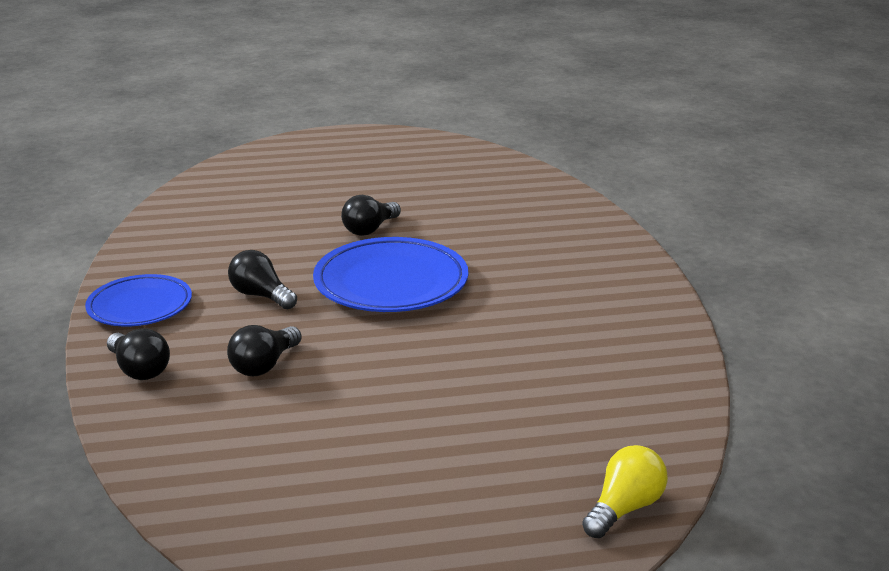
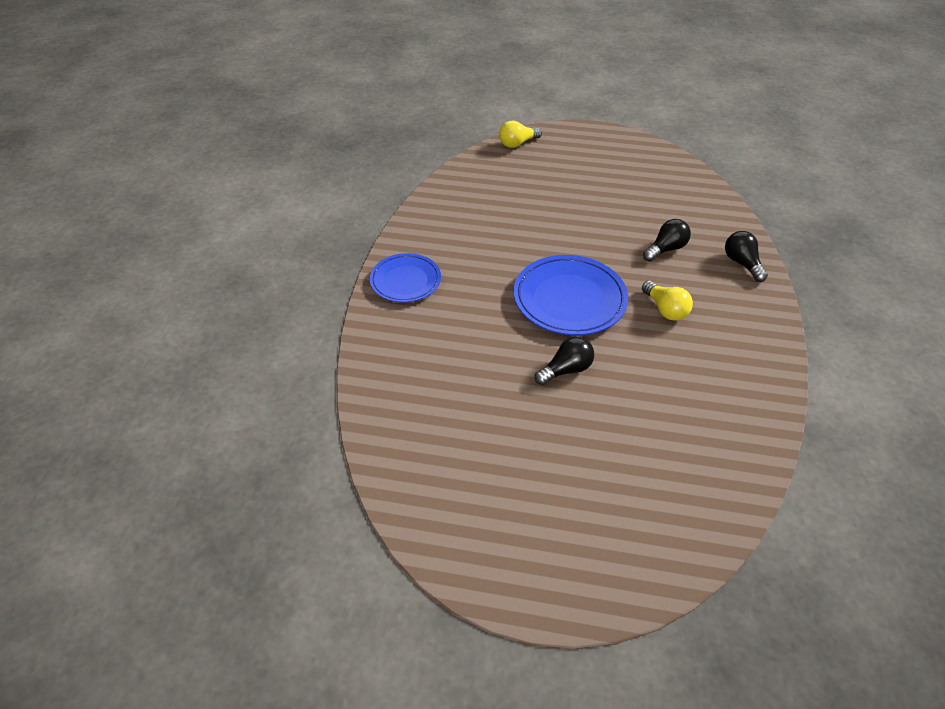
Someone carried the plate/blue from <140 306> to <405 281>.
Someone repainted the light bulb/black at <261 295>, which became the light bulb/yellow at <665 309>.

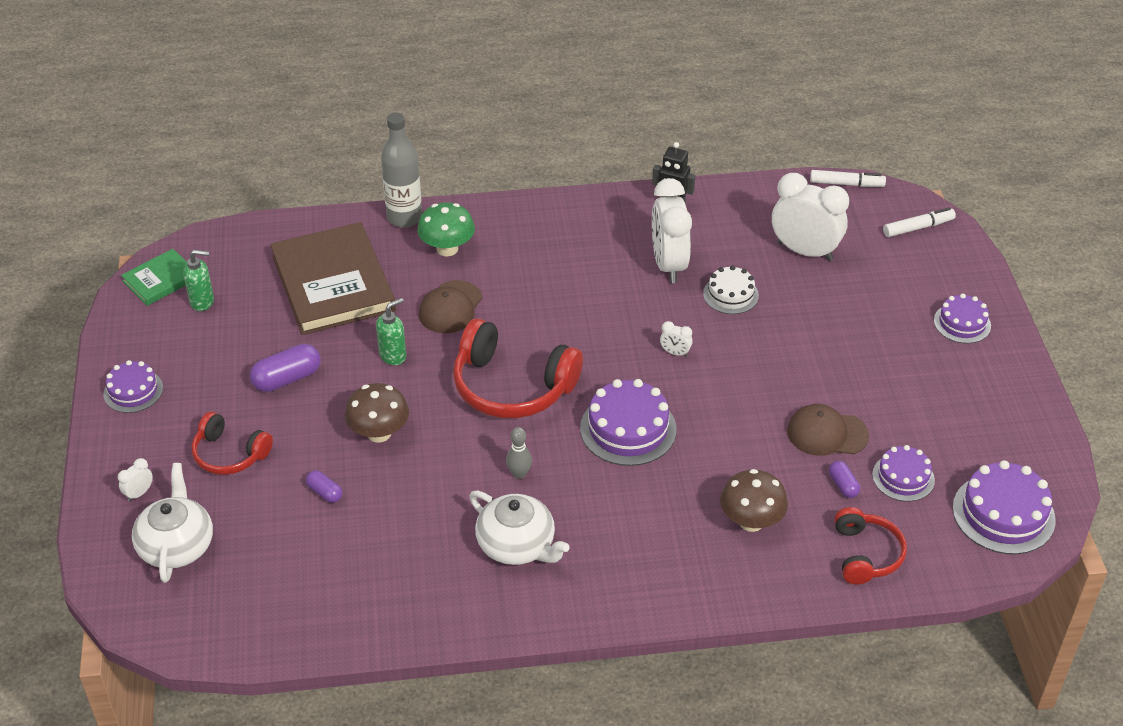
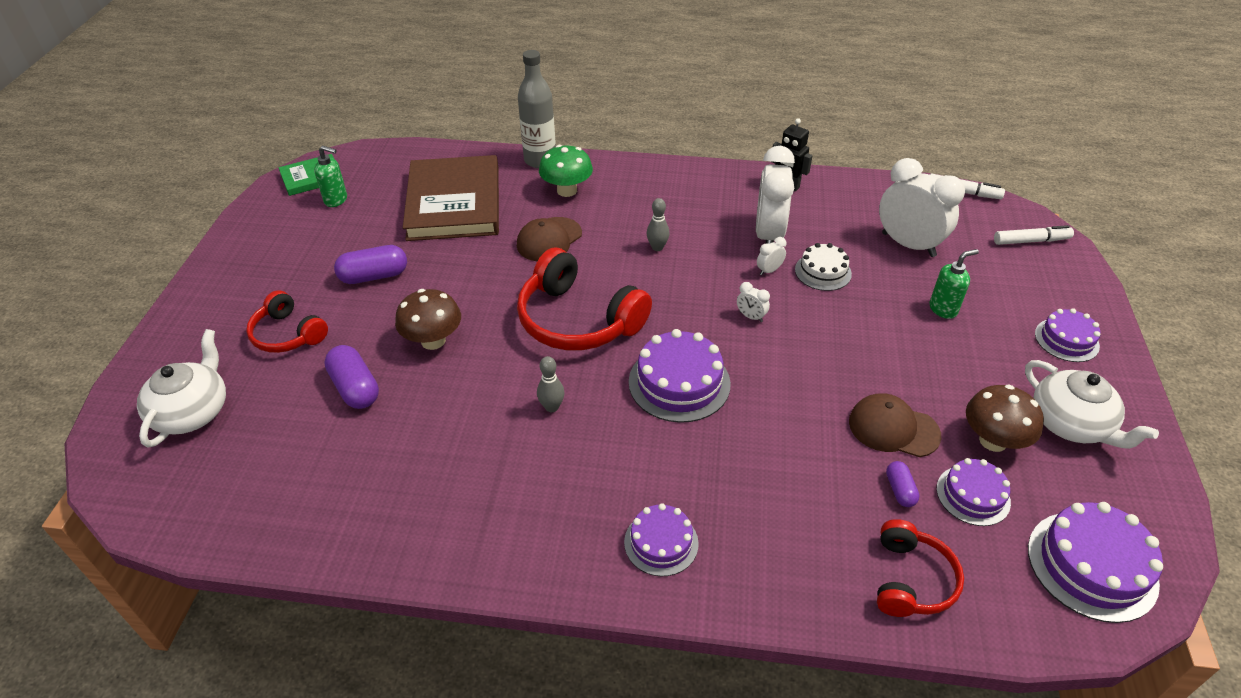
Someone scaled the capsule/purple at <325 492> by 1.77.
Someone carried the cake/purple from <133 391> to <661 542>.
Someone put down the bowling pin/grey at <657 247>.
Someone carried the clock/white from <139 493> to <769 270>.
Someone carried the soap dispenser/green from <393 356> to <943 309>.
Someone carried the mushroom/brown from <751 521> to <993 440>.
Someone carried the teapot/white from <517 545> to <1071 423>.

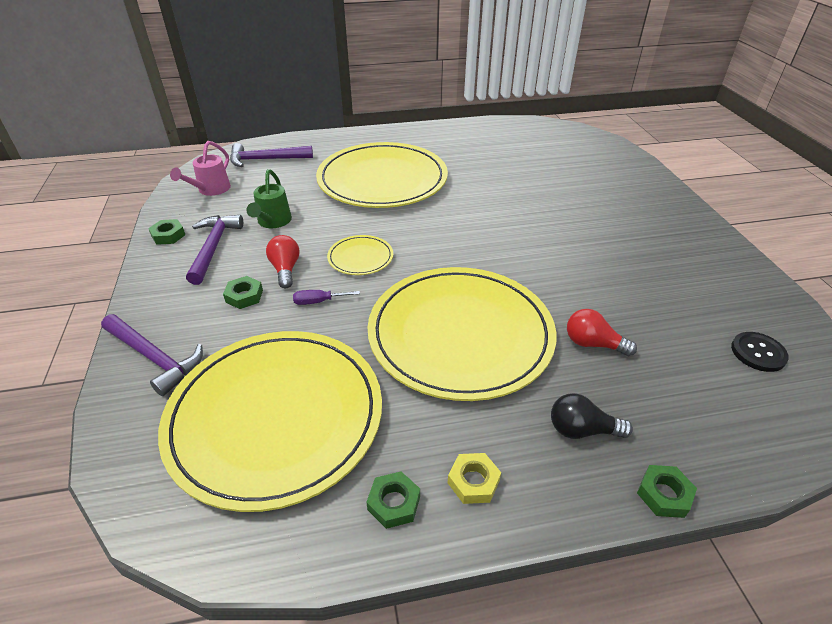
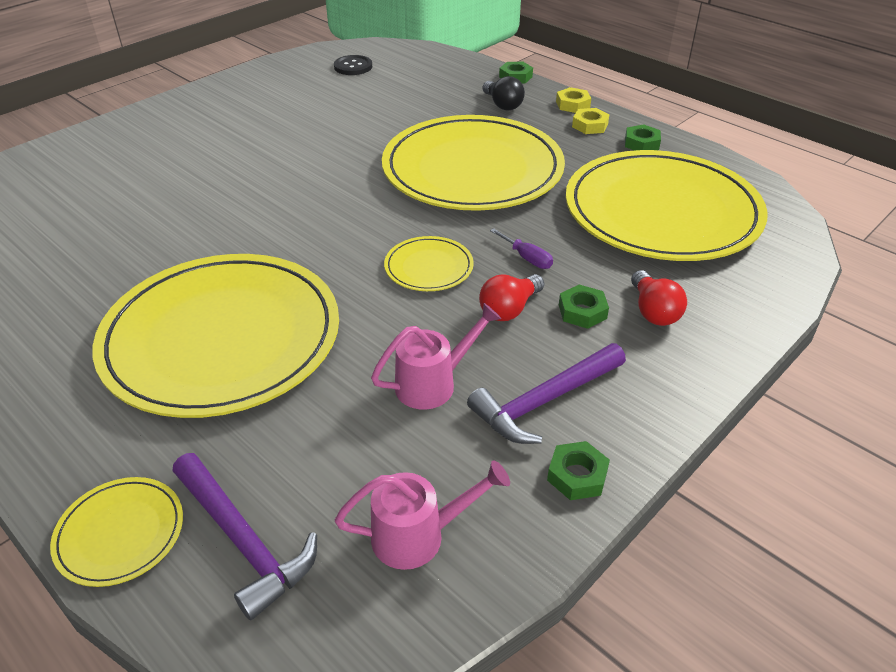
Someone put down the plate/yellow at <120 533>.
Someone repainted the watering can/green at <273 222>, which became the watering can/pink at <433 383>.
Someone put down the nut/yellow at <572 104>.
Someone carried the light bulb/red from <593 344> to <653 311>.
Someone took away the hammer/purple at <155 358>.

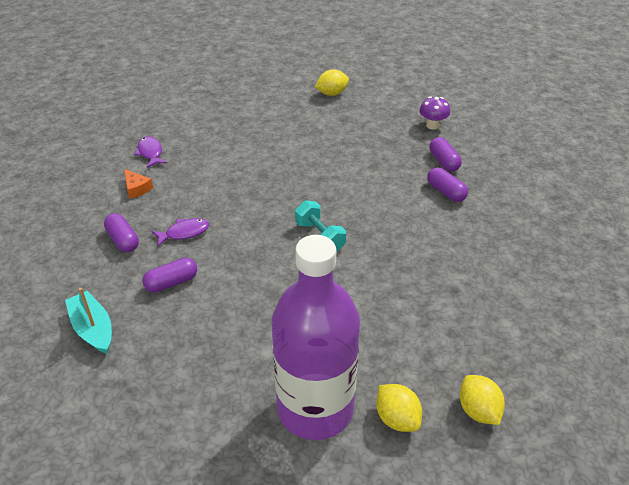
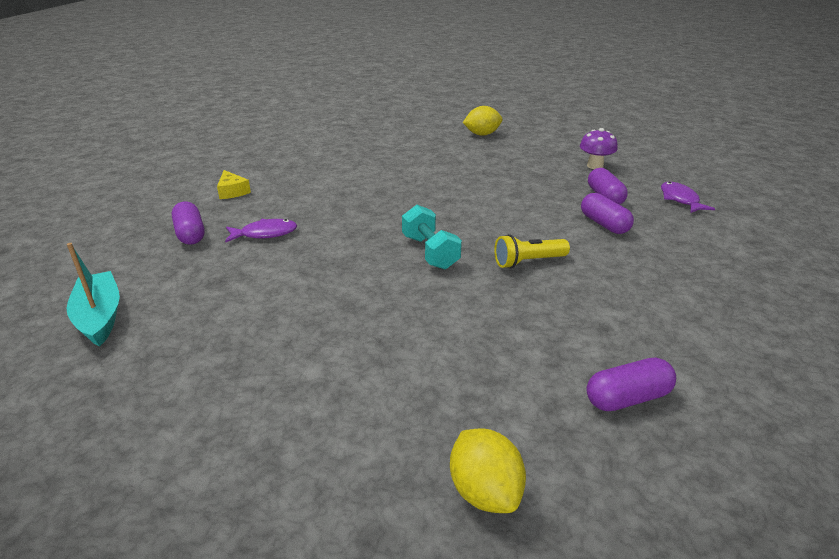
Someone repainted the cheese/orange at <136 188>, which became the cheese/yellow at <232 191>.
Someone put down the flashlight/yellow at <528 262>.
Someone carried the capsule/purple from <171 283> to <627 398>.
Someone carried the fish/purple from <150 153> to <680 199>.
Someone took away the bottle/purple at <315 409>.
Someone took away the lemon/yellow at <478 411>.

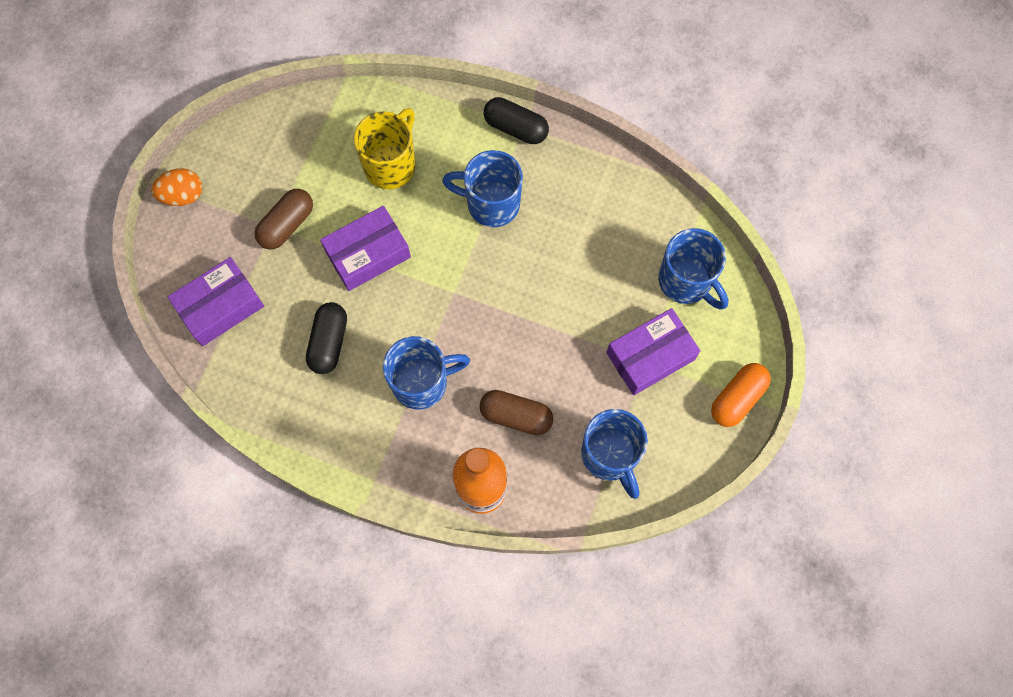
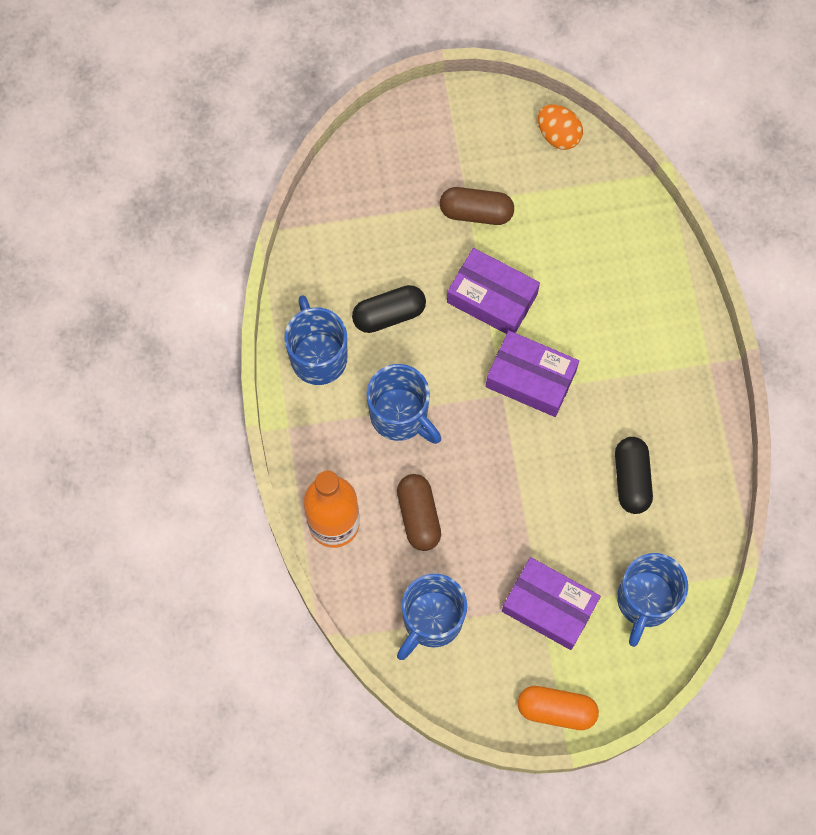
Someone carried the mug/blue from <491 203> to <318 356>.
Someone carried the box/purple from <220 306> to <531 378>.
Someone carried the egg/orange from <183 195> to <558 135>.
Someone carried the capsule/black from <516 128> to <631 479>.
Someone took away the mug/yellow at <391 165>.

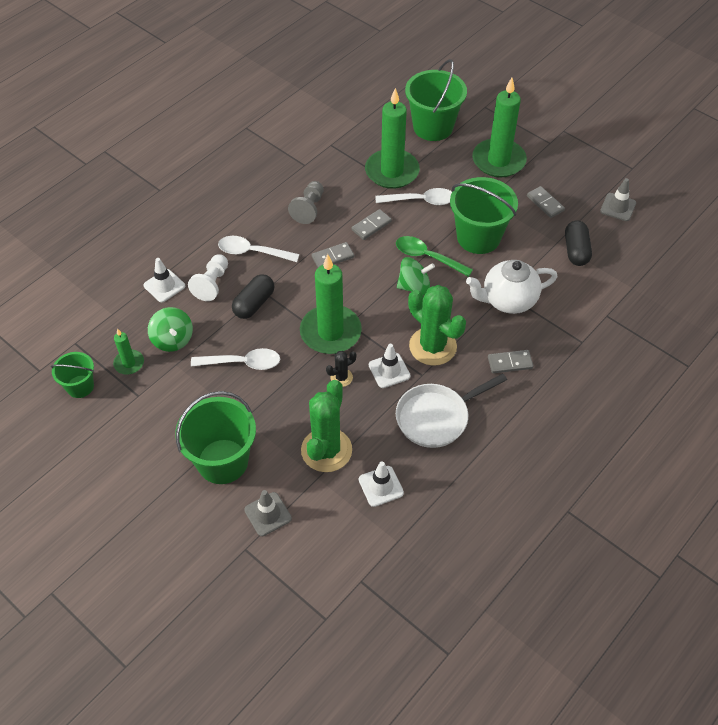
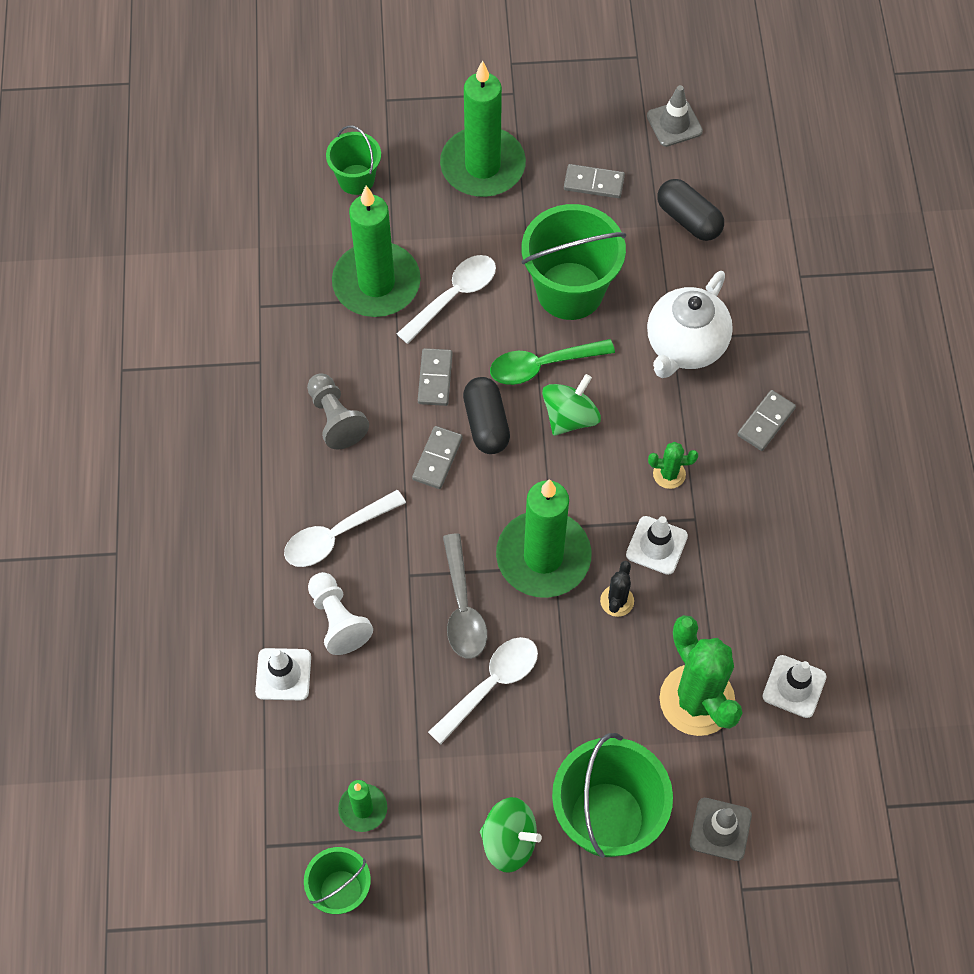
Someone scaled the bucket/green at <433 127> by 0.56.
Someone put down the spoon/grey at <462 607>.
Someone carried the capsule/black from <254 304> to <486 423>.
Someone carried the spinning top/green from <173 339> to <509 841>.
Someone scaled the cactus/green at <432 346> by 0.46.
Someone took away the pan/white at <436 417>.

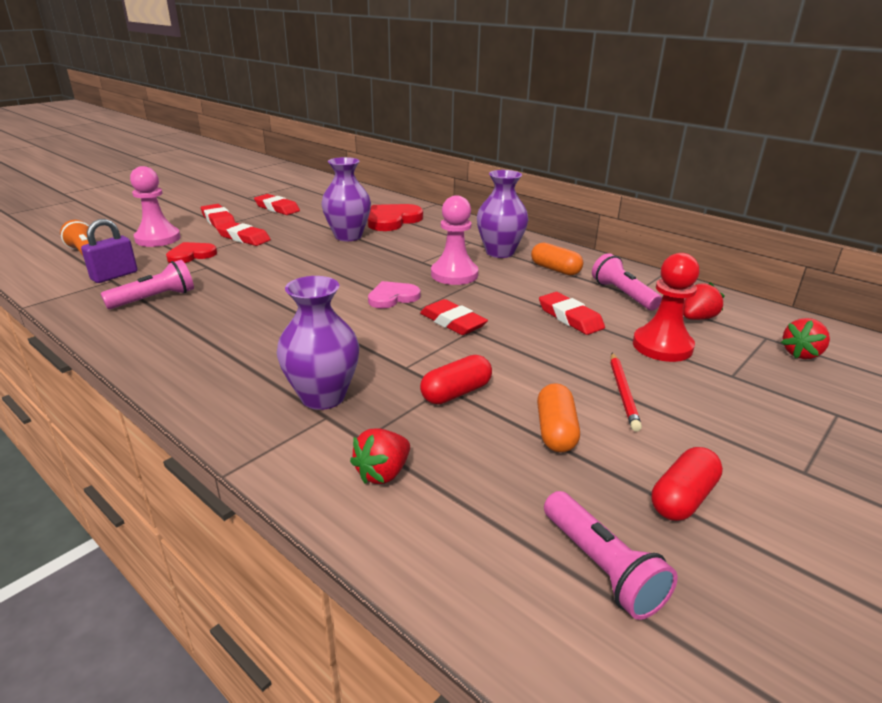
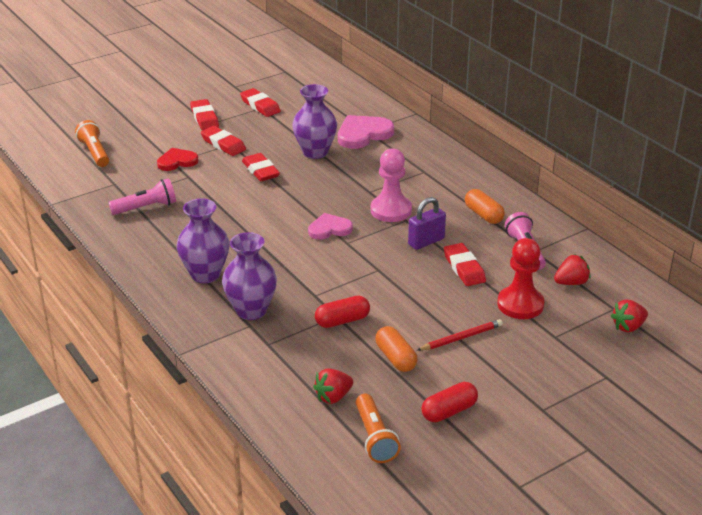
Someone carried the vase/purple from <500 252> to <205 274>.
Someone carried the eraser/red from <453 322> to <260 170>.
Someone carried the strawberry/red from <383 473> to <333 397>.
Someone repainted the heart/red at <392 220>, which became the heart/pink at <363 134>.
Someone repainted the flashlight/pink at <601 567>, which became the flashlight/orange at <374 438>.
Someone rotated the capsule/orange at <555 431> by 45 degrees counterclockwise.
Someone carried the padlock/purple from <114 276> to <426 241>.
Someone rotated the pencil/red at <623 392> by 135 degrees counterclockwise.
Someone took away the pawn/pink at <158 239>.

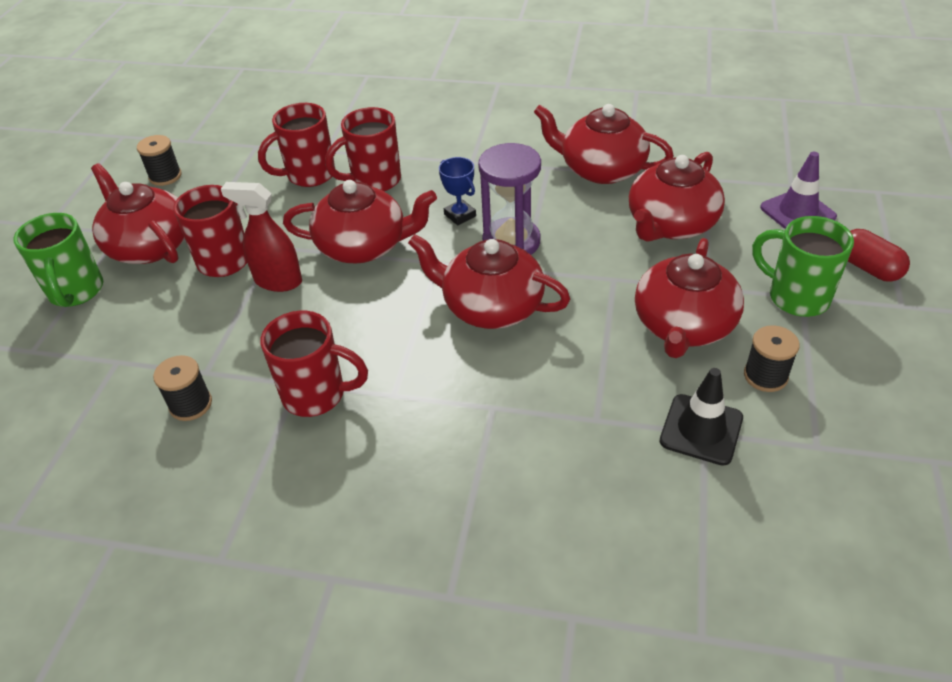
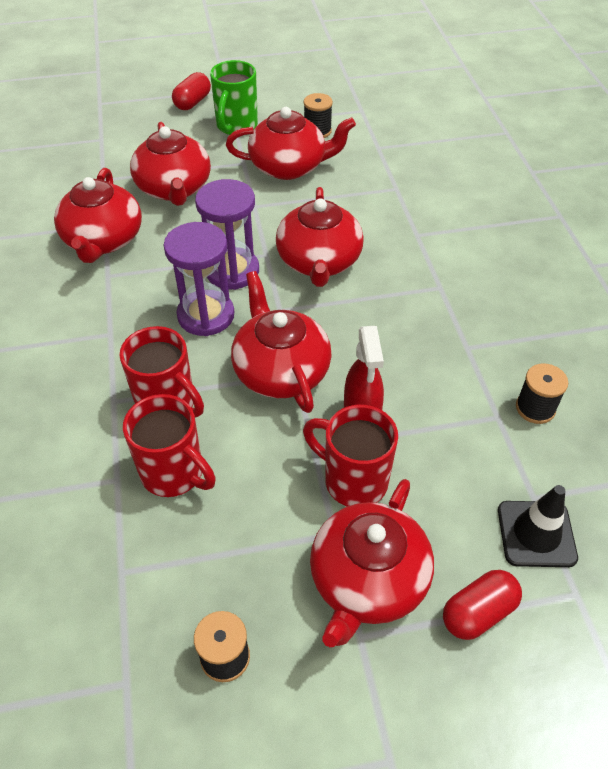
Someone rotated the teapot/red at <671 224> by 60 degrees clockwise.
Someone swapped the trophy/blue at <460 215> for the hourglass/purple at <206 315>.
Someone swapped the mug/green at <76 292> for the capsule/red at <478 612>.
Someone carried the traffic cone/black from <701 429> to <536 534>.
Someone took away the mug/red at <316 395>.
Someone took away the traffic cone/purple at <797 212>.

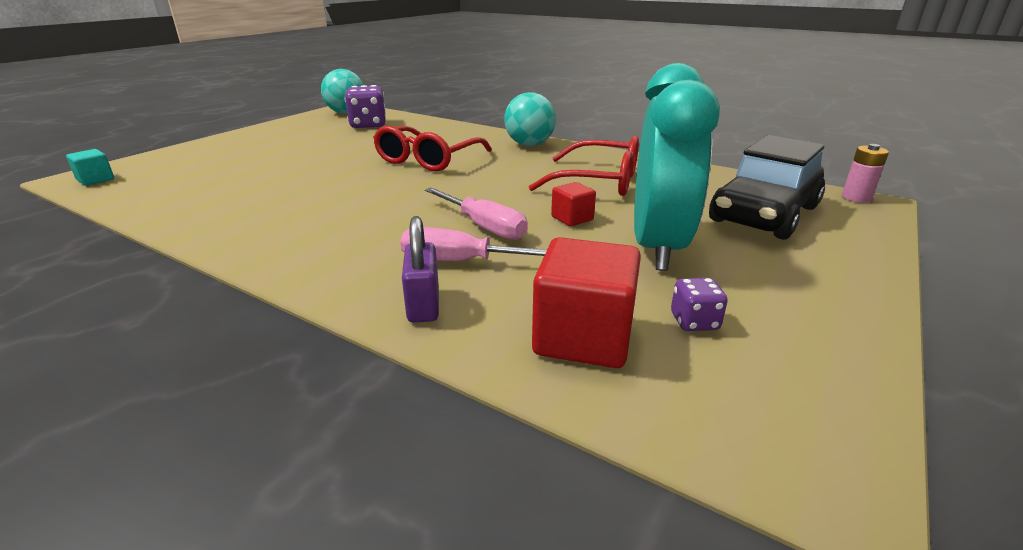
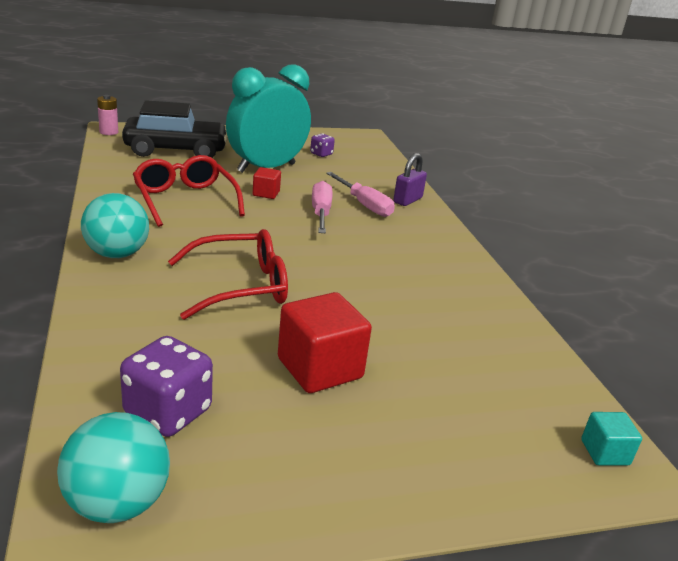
Someone carried the cube/red from <583 337> to <320 368>.

